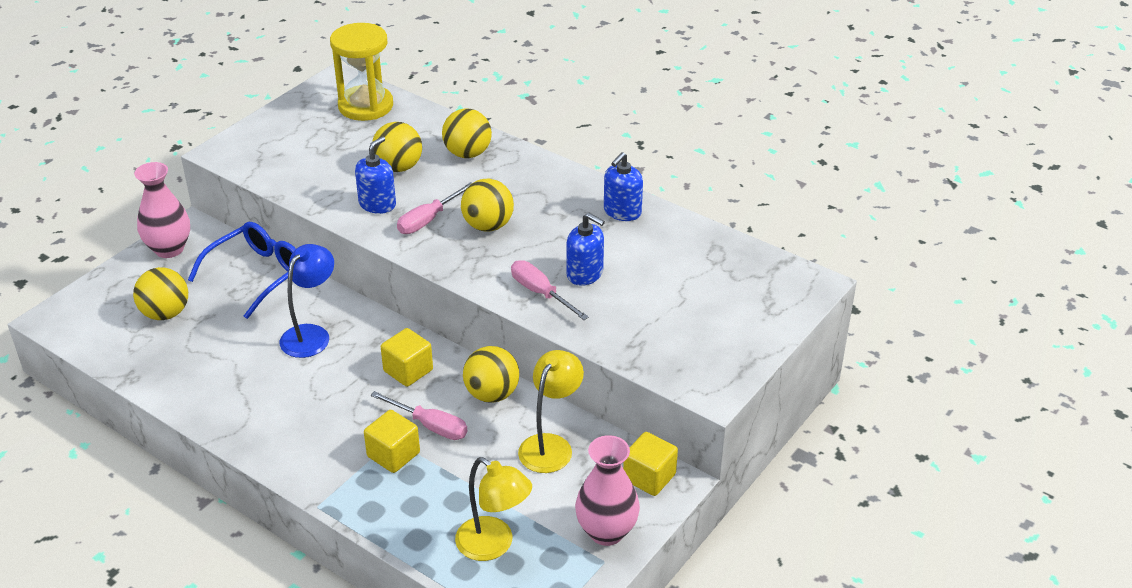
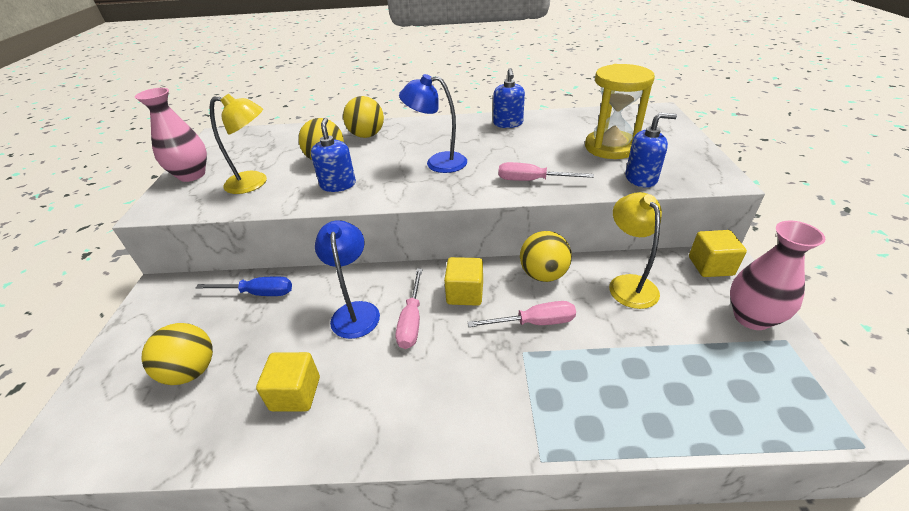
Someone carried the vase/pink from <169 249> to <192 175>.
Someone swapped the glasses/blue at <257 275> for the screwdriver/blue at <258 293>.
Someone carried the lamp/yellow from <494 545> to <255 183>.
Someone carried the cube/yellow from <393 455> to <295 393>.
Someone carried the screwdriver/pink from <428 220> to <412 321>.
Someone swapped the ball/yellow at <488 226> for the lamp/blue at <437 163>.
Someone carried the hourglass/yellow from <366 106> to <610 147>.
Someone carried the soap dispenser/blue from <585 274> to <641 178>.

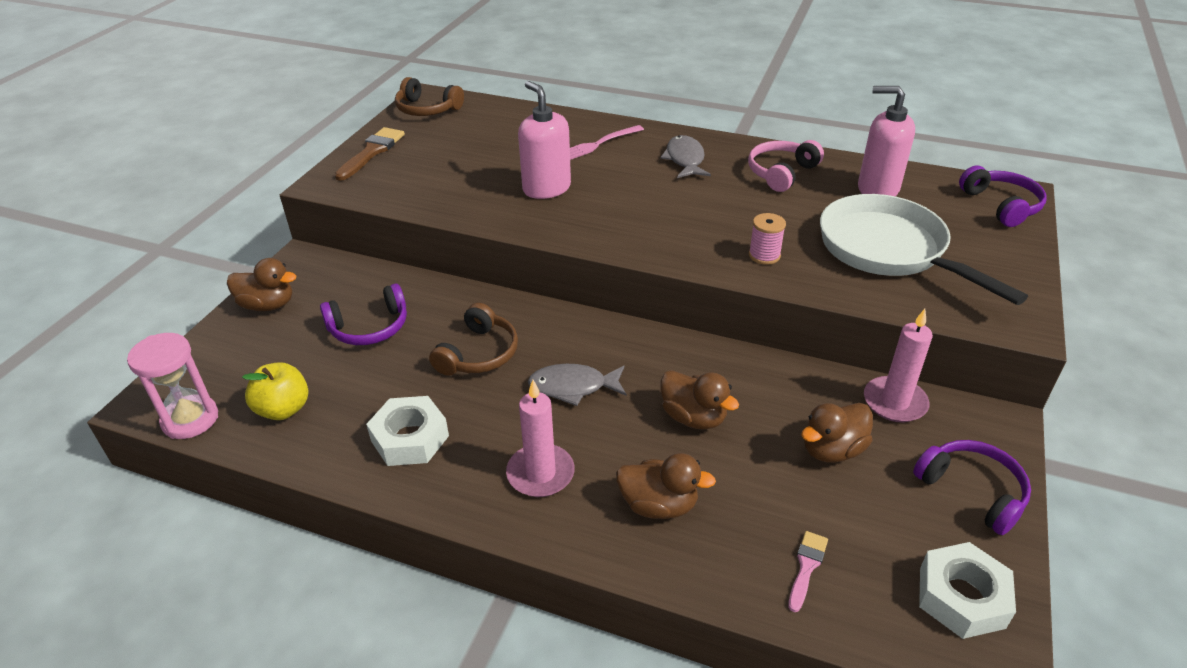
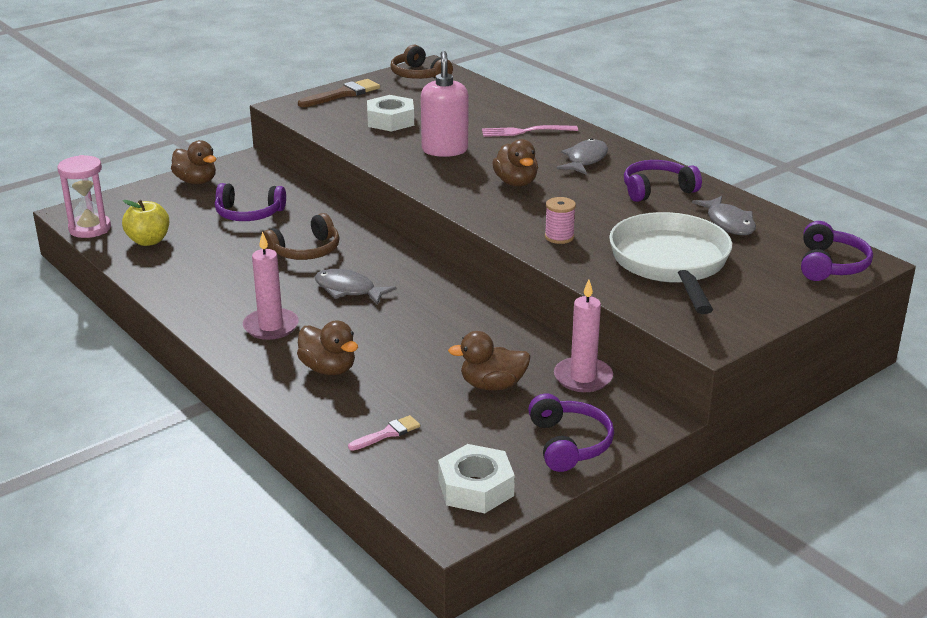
Someone carried the nut/white from <410 438> to <390 121>.
Someone carried the duck/brown from <693 417> to <516 183>.
Someone repainted the headphones/pink at <781 173>, which became the headphones/purple at <657 190>.
Someone swapped the soap dispenser/pink at <877 189> for the fish/grey at <728 223>.

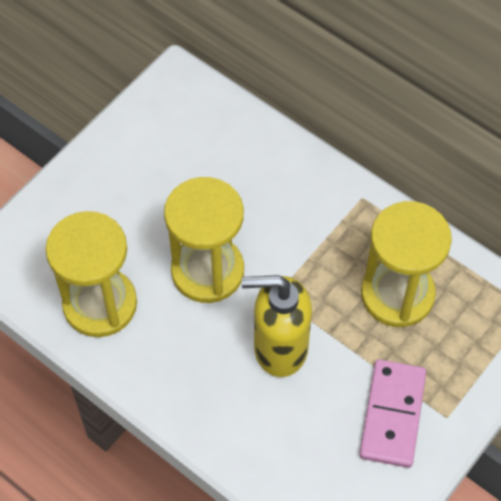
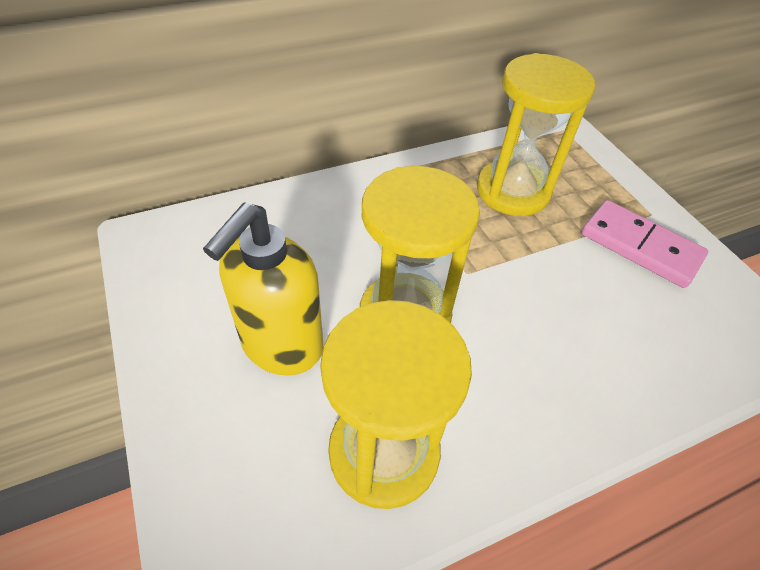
Someone carried the soap dispenser/yellow from <279 348> to <281 347>.

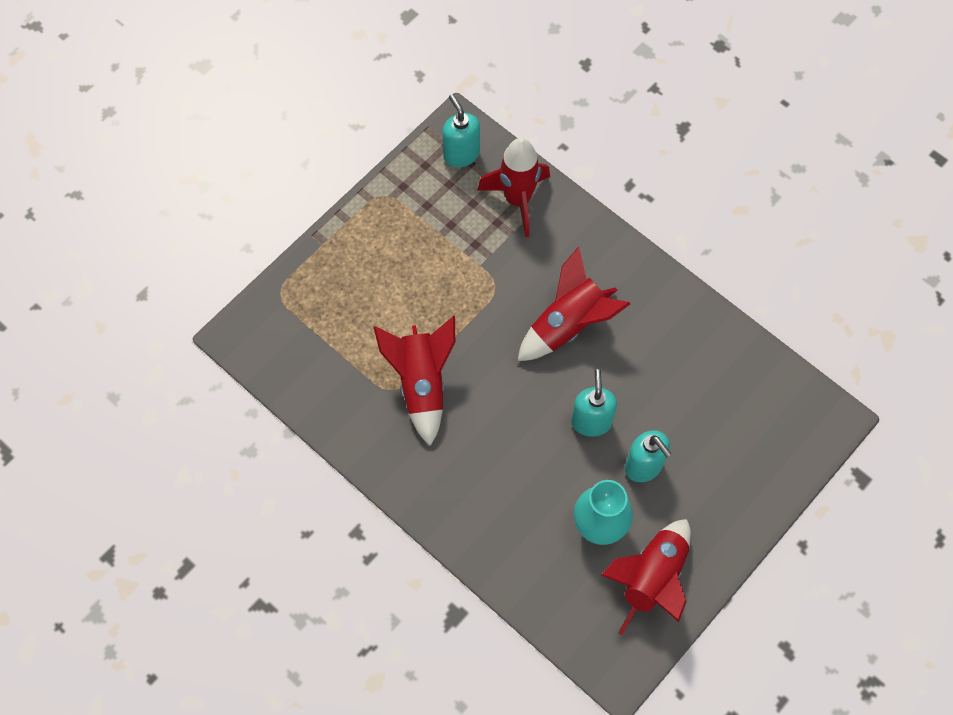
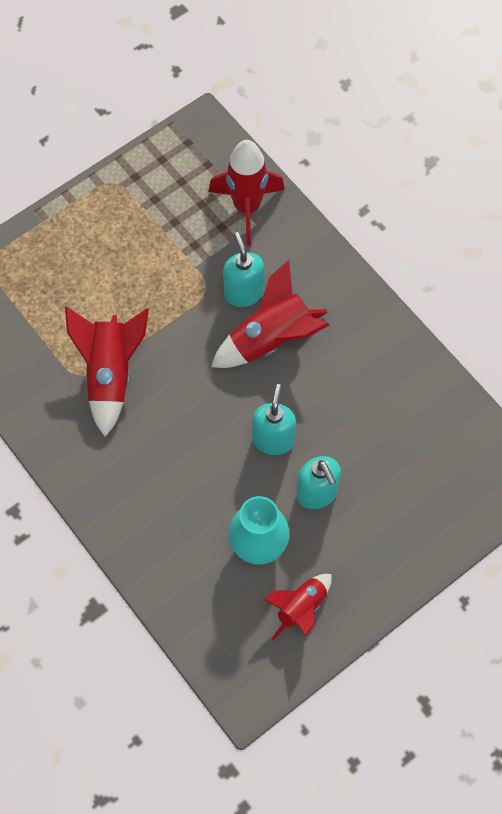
Someone carried the soap dispenser/turquoise from <461 154> to <243 293>.
Someone scaled the rocket/red at <652 579> by 0.63.

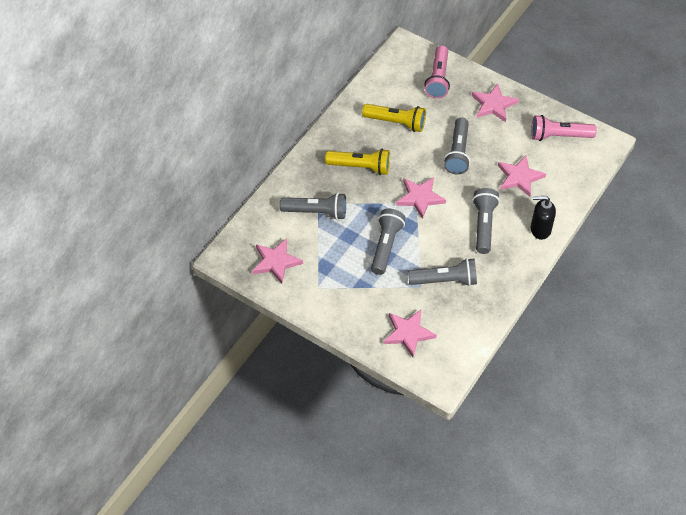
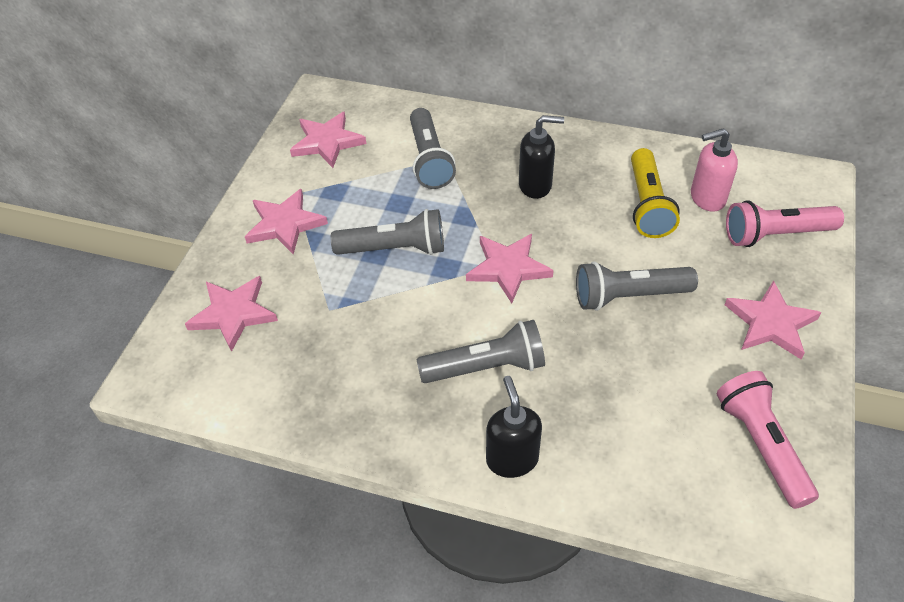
Someone carried the star/pink from <519 177> to <285 224>.
Someone swapped the flashlight/yellow at <360 167> for the soap dispenser/black at <535 185>.
Someone put down the soap dispenser/pink at <707 198>.
Someone took away the flashlight/grey at <445 280>.

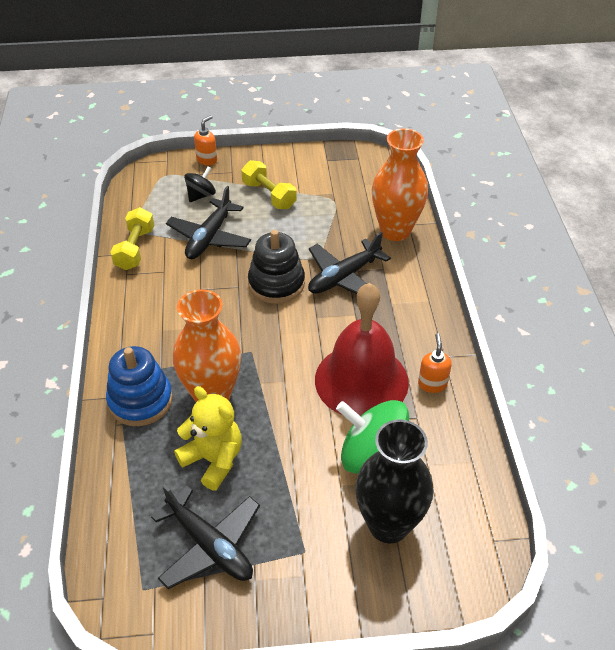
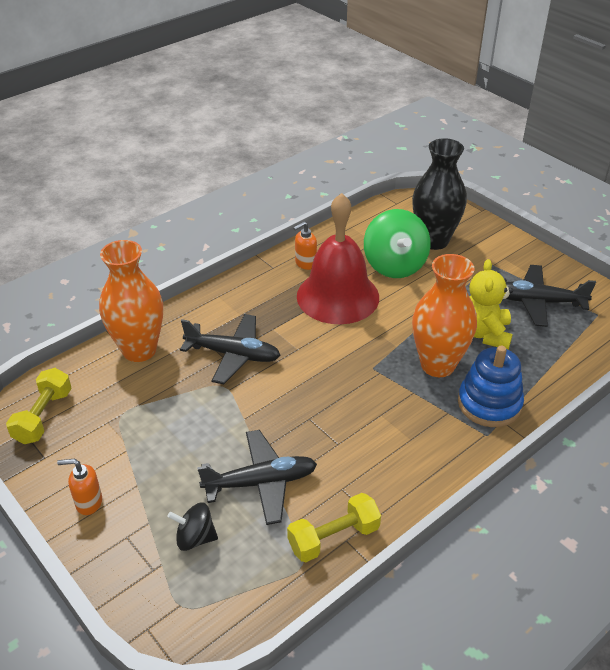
Someone carried the dumbbell/yellow from <269 195> to <43 416>.
Someone carried the soap dispenser/orange from <207 160> to <88 502>.
Someone rotated the plane/black at <210 545> by 90 degrees counterclockwise.
Someone took away the stacking toy/black at <276 283>.

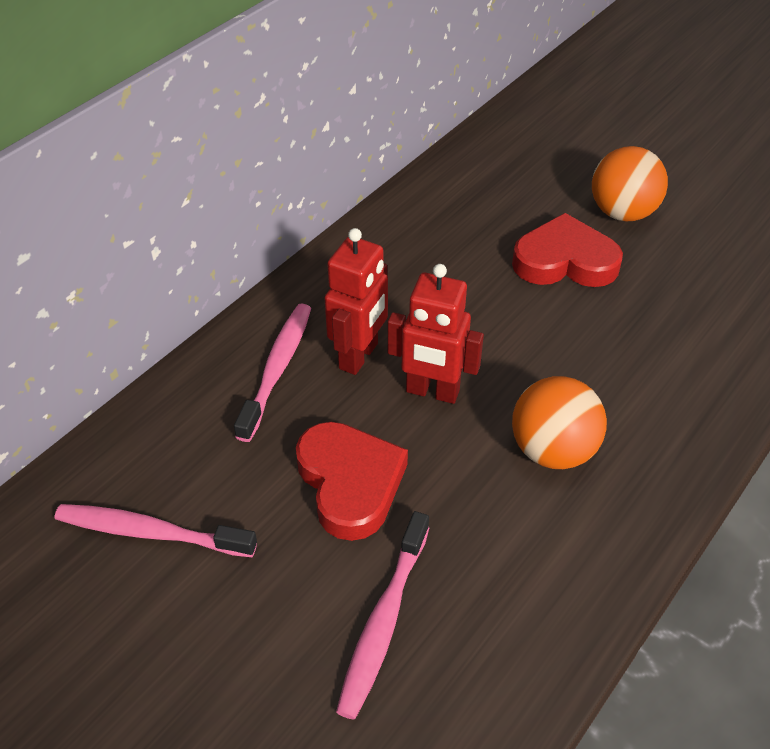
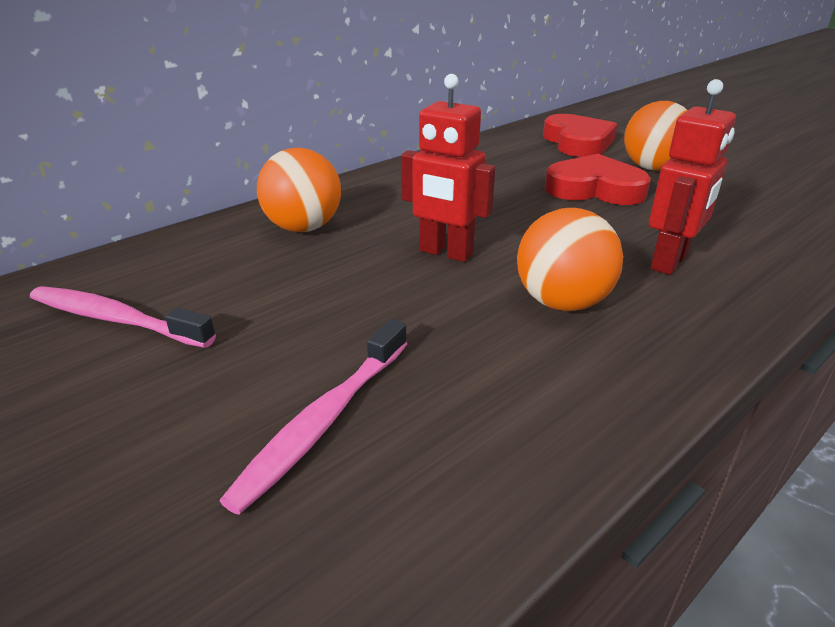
Someone swapped the toothbrush/pink at <277 369> for the ball/orange at <303 228>.
Someone carried the heart/red from <350 483> to <578 142>.
Someone carried the robot/red from <359 356> to <670 262>.

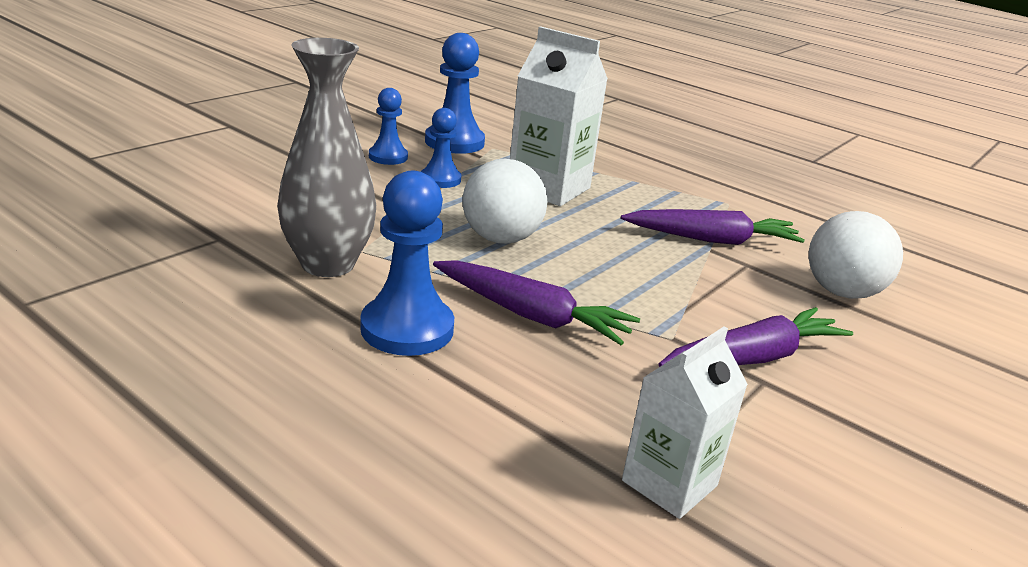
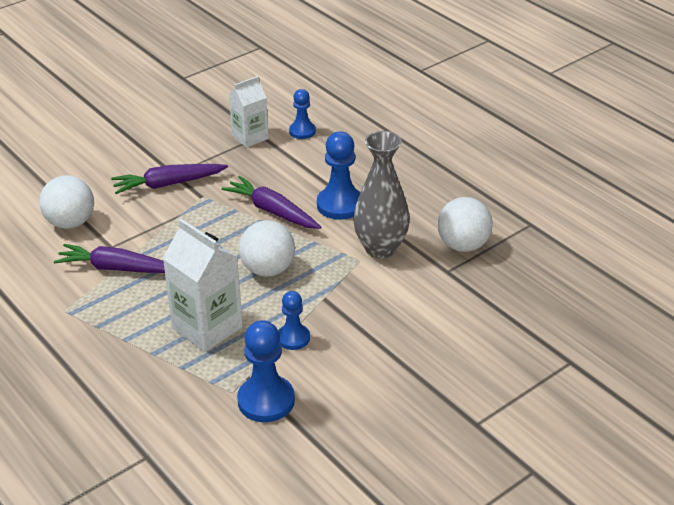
Someone carried the pawn/blue from <388 157> to <302 131>.
Someone put down the ball/white at <463 245>.

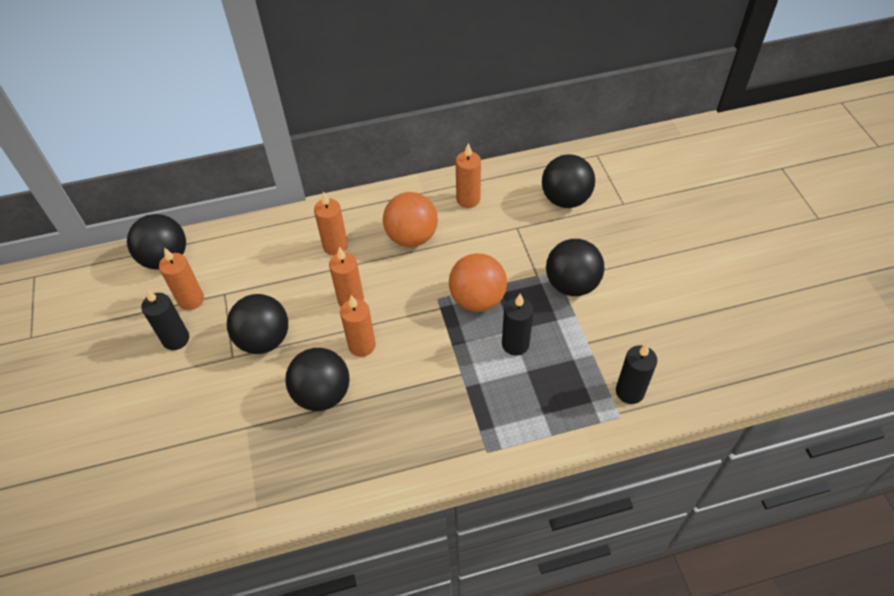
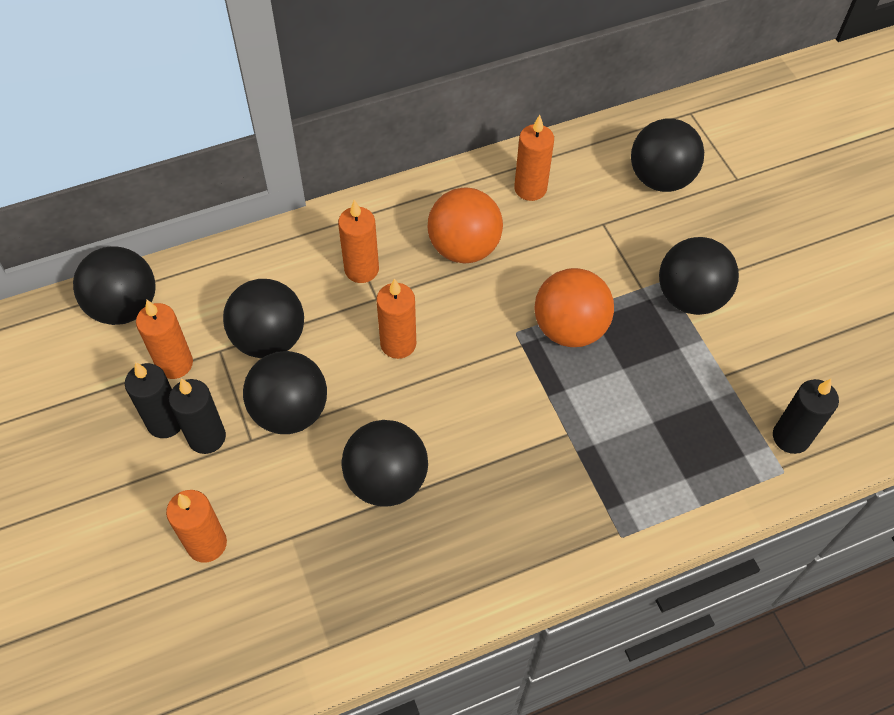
Someone carried the candle/orange from <362 345> to <207 544>.
Someone carried the candle/black from <515 344> to <207 437>.
Someone put down the ball/black at <269 339>.

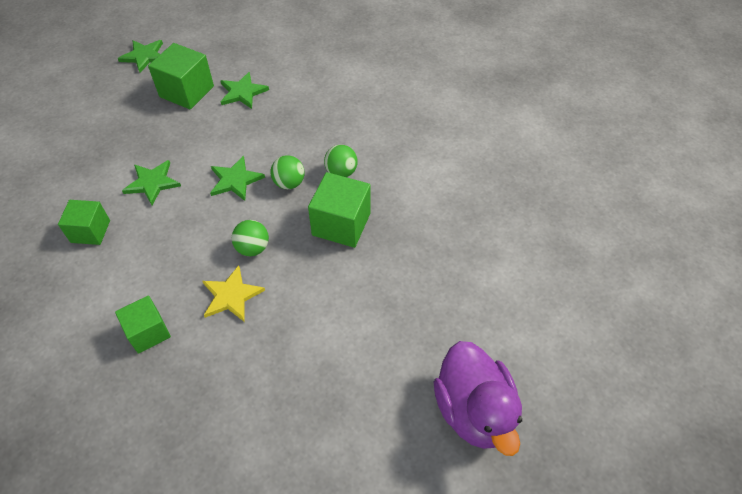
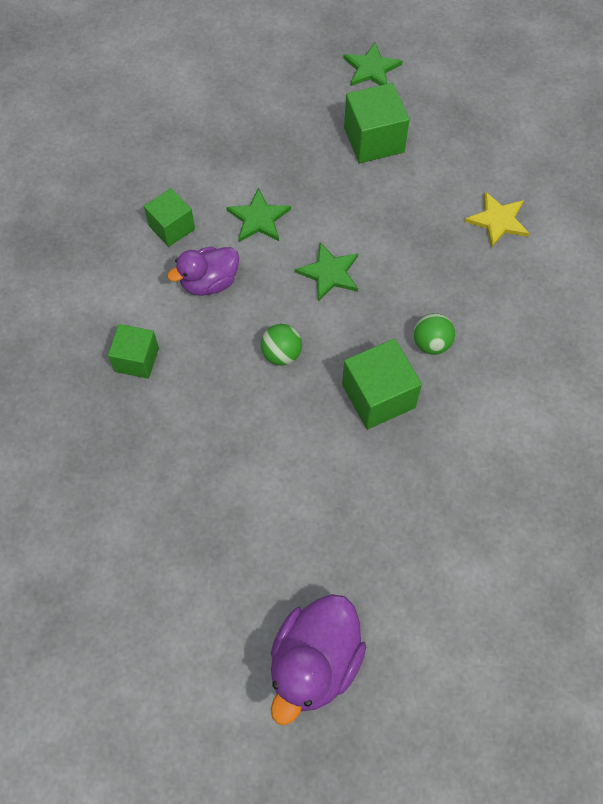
Someone put down the duck/purple at <209 282>.
Someone carried the star/yellow from <231 295> to <498 220>.
Someone took away the star/green at <242 92>.
Someone took away the ball/green at <289 183>.

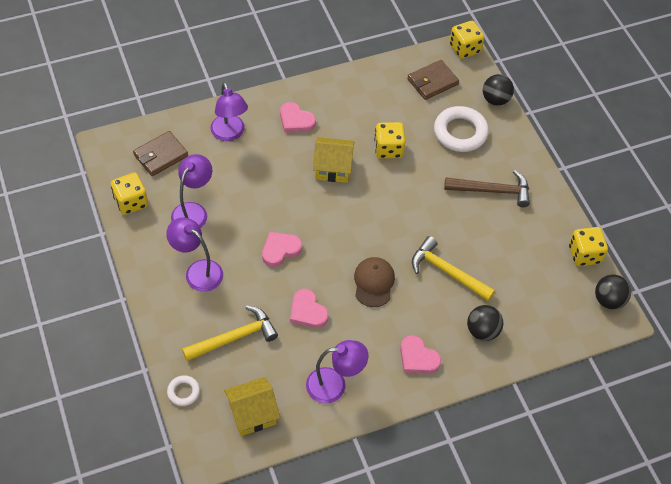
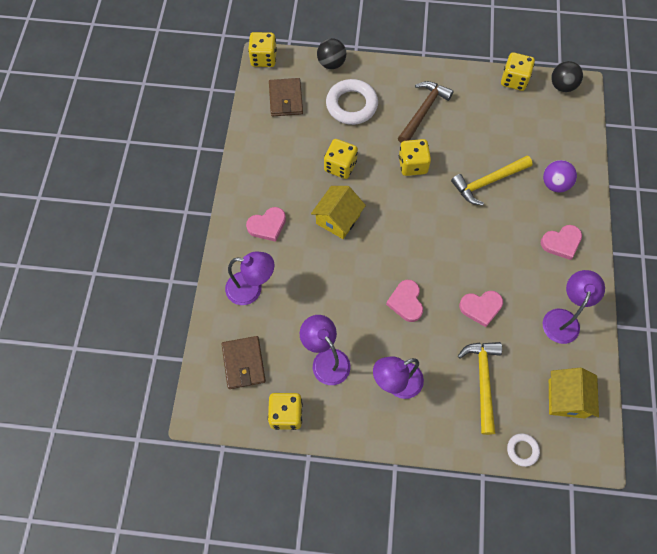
Someone put down the dice/yellow at <412 165>.
Someone repainted the ball/black at <482 331>, which became the ball/purple at <555 184>.
Someone took away the cap/brown at <374 283>.

